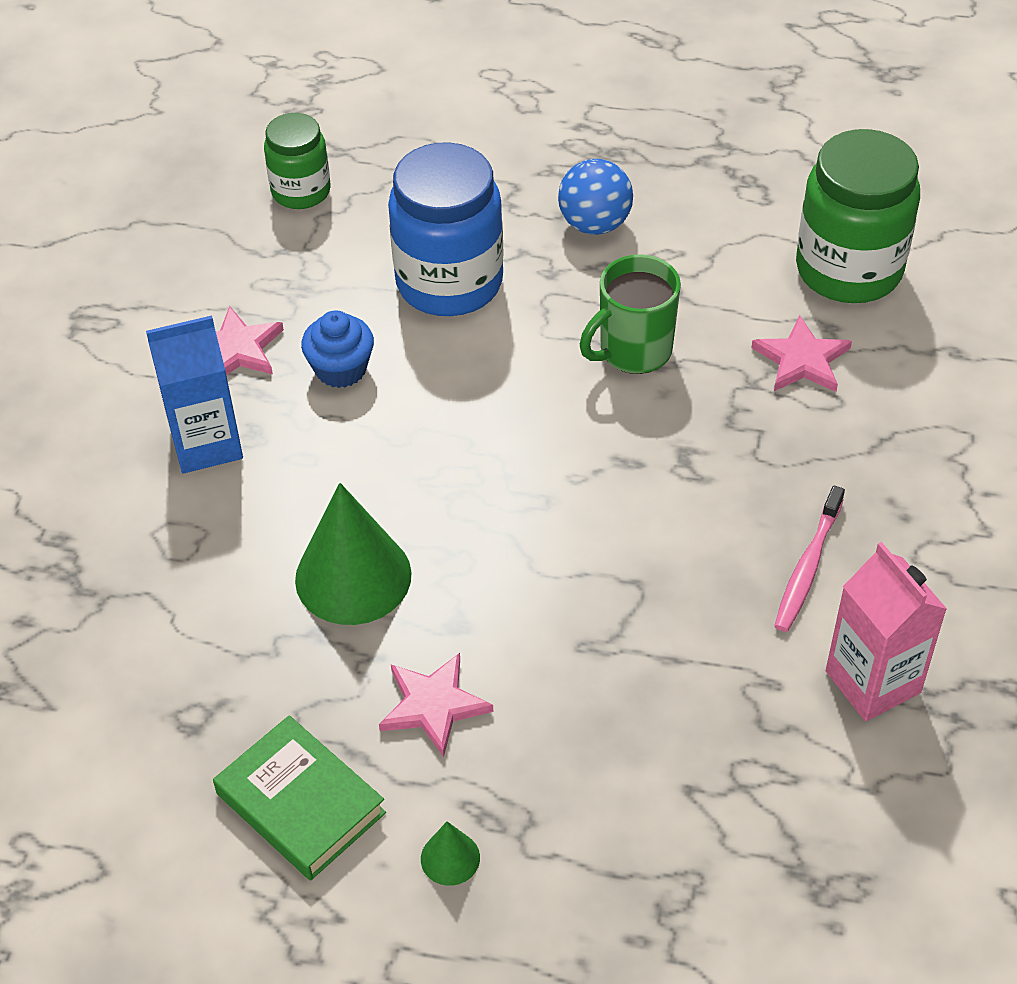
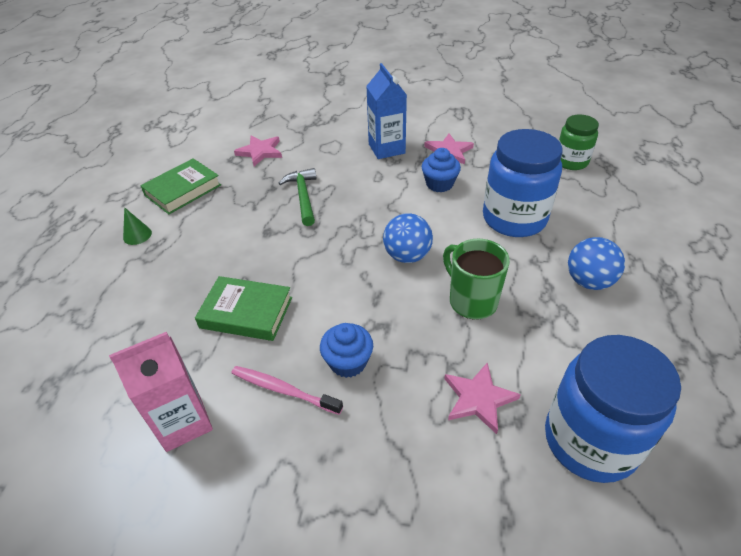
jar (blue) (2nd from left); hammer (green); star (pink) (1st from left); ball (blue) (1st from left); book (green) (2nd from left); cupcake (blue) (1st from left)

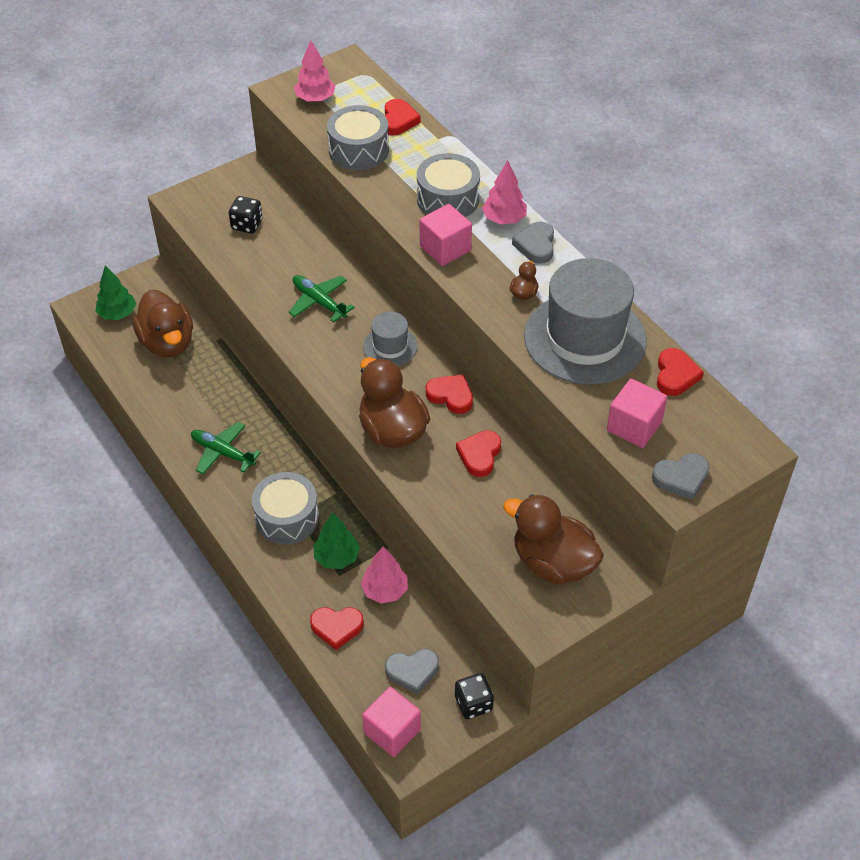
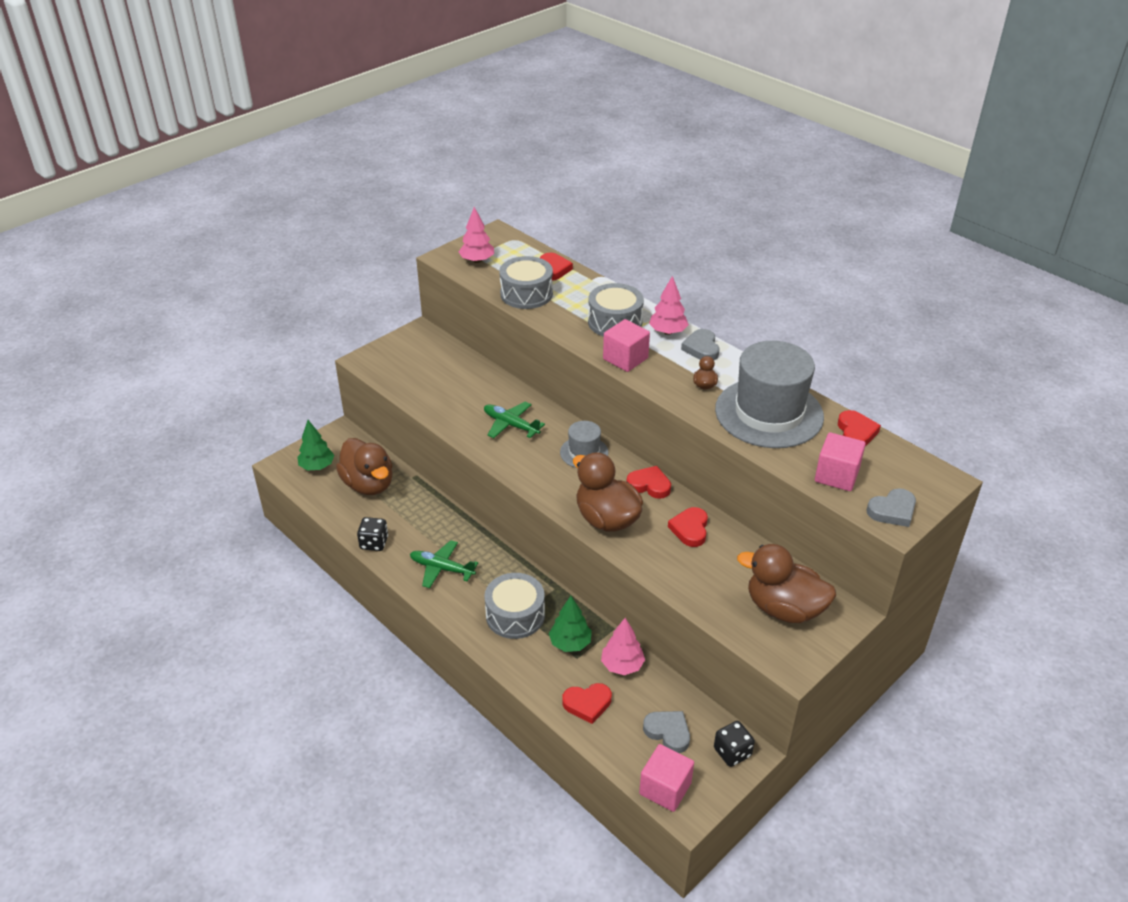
dice (black) (1st from left); heart (grey) (1st from left)

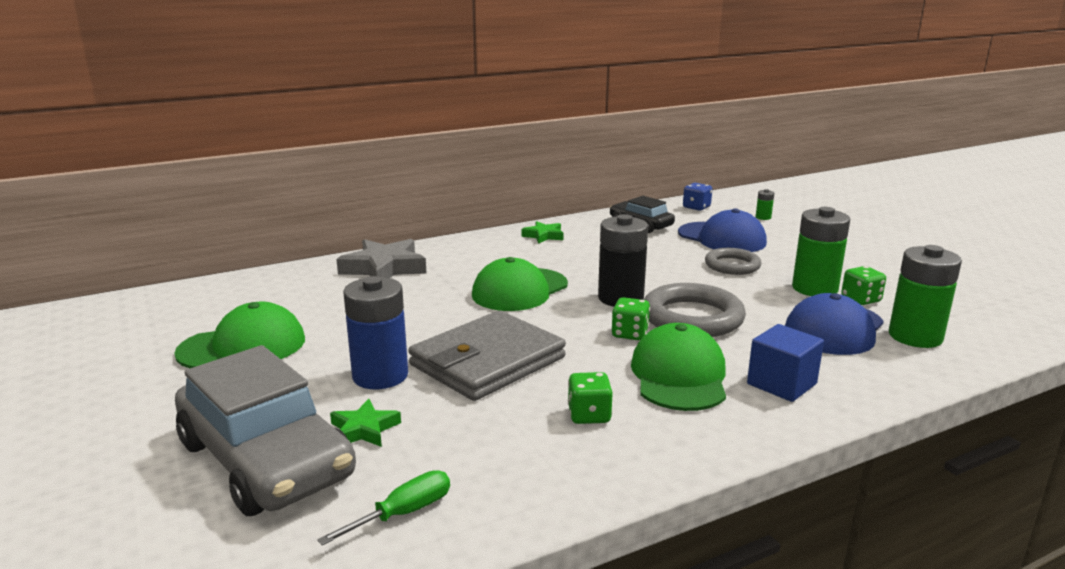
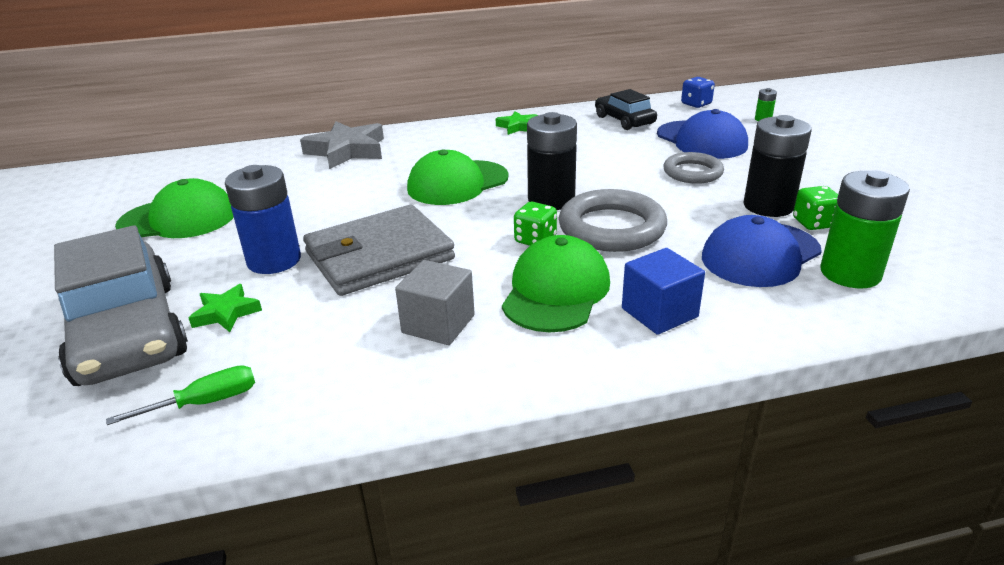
battery (black) (2nd from left); cube (grey)

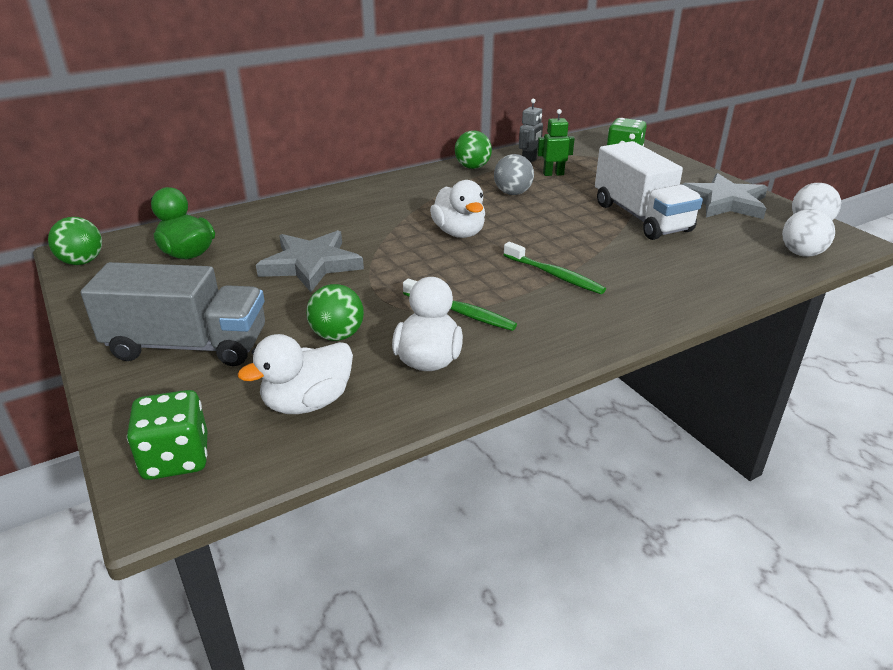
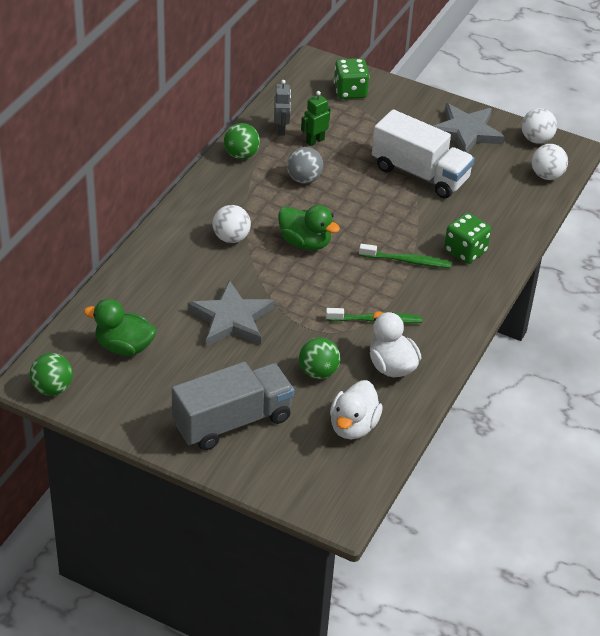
duck (green) (2nd from left); dice (green) (2nd from left); ball (white) (1st from left)

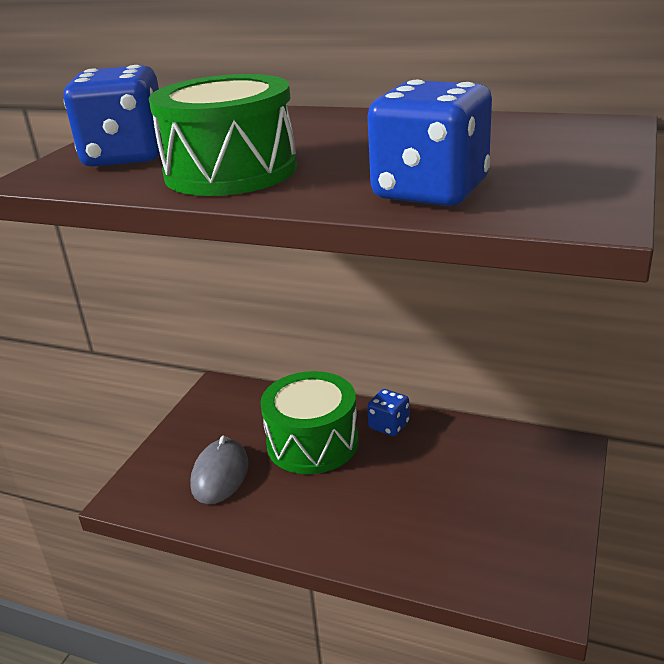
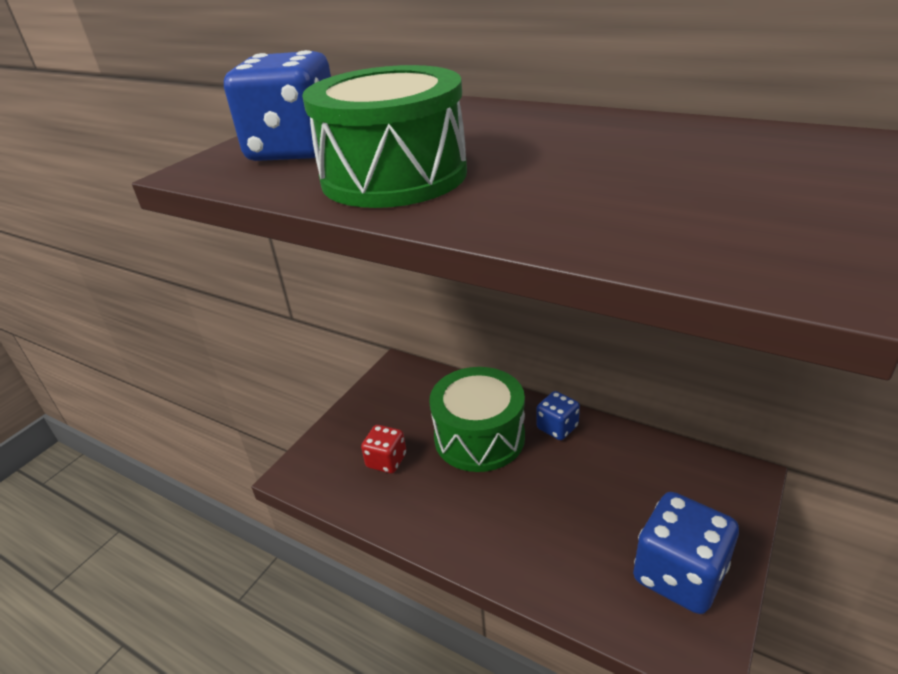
dice (blue) (3rd from left); dice (red)

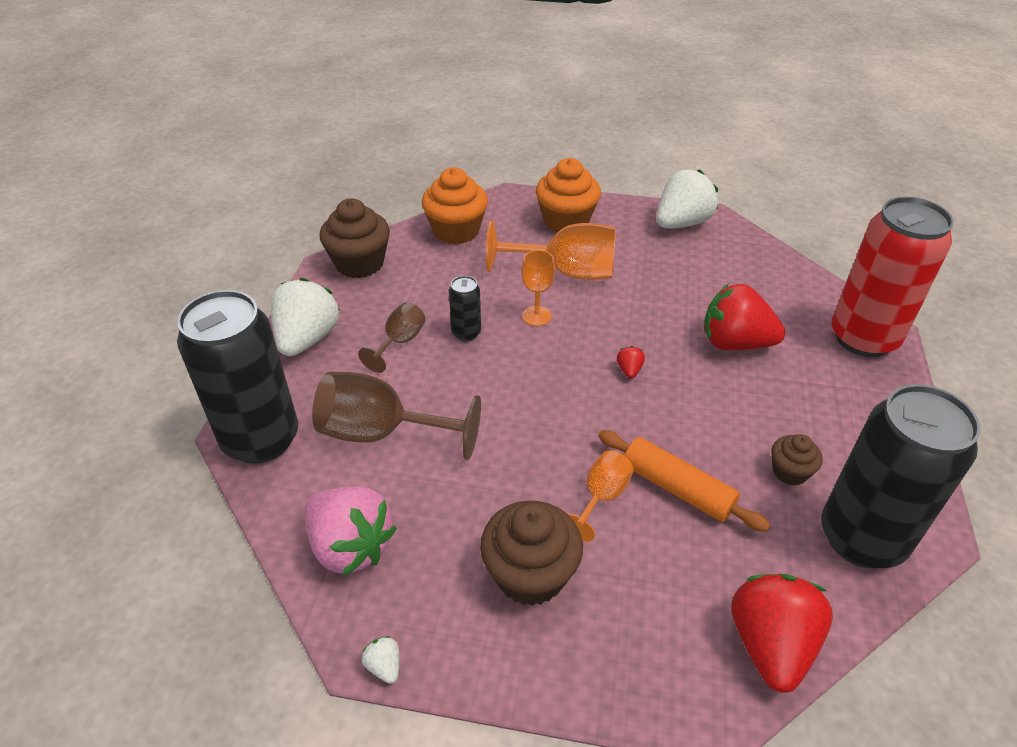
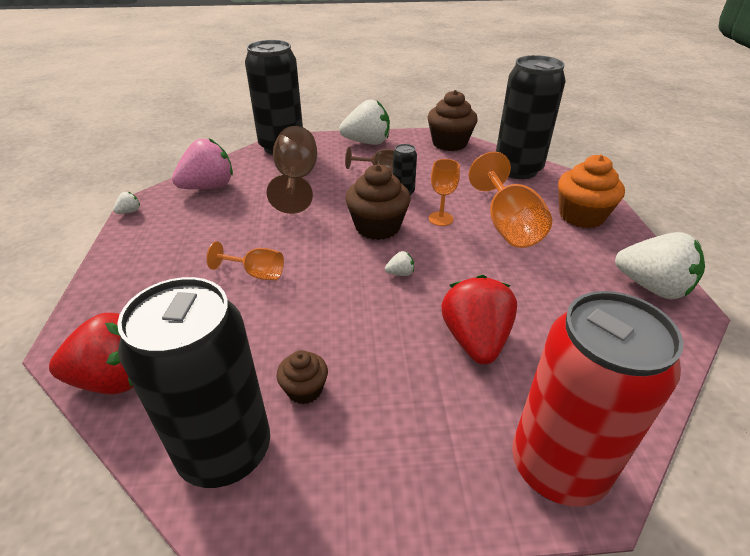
can (black) (4th from left); strawberry (white) (3rd from left); rolling pin (orange); strawberry (pink); cupcake (brown) (2nd from left)

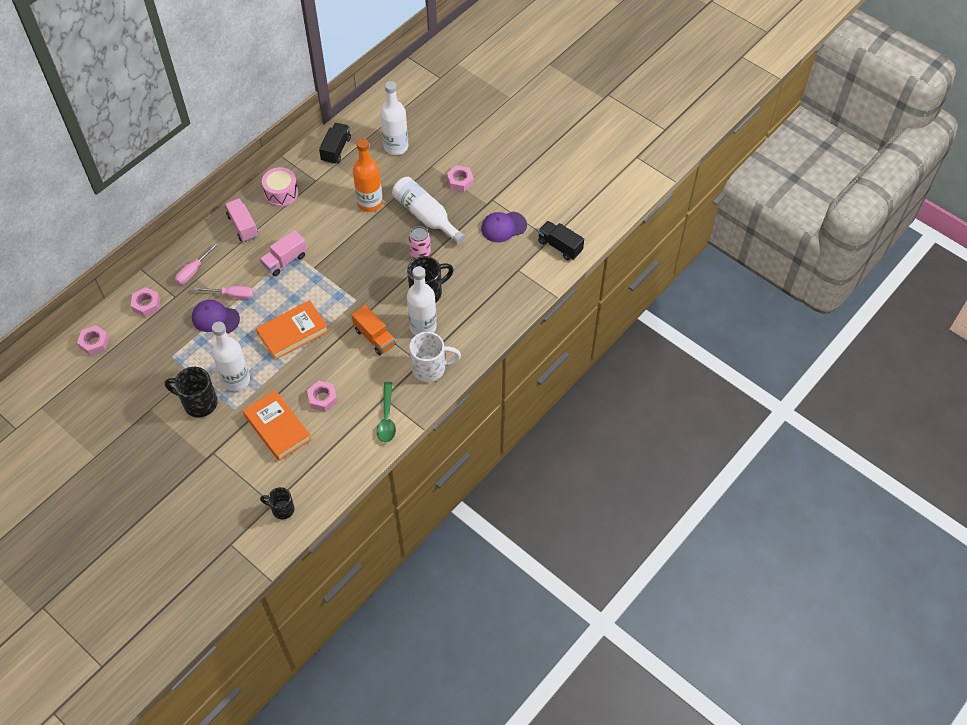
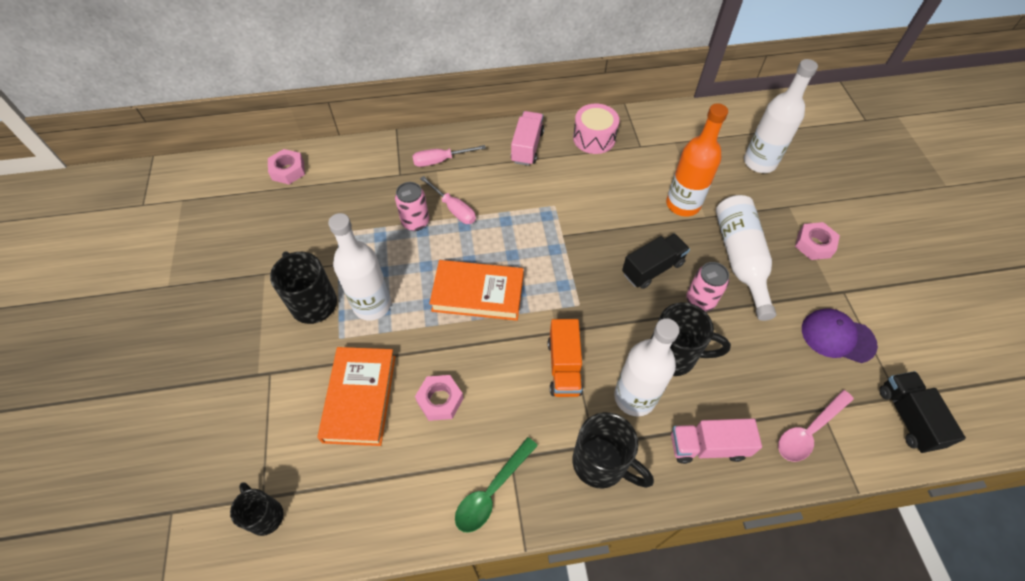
truck (black) (1st from left); truck (pink) (2nd from left); nut (pink) (2nd from left in the first image); can (pink) (1st from left); mug (black) (3rd from left); spoon (pink)

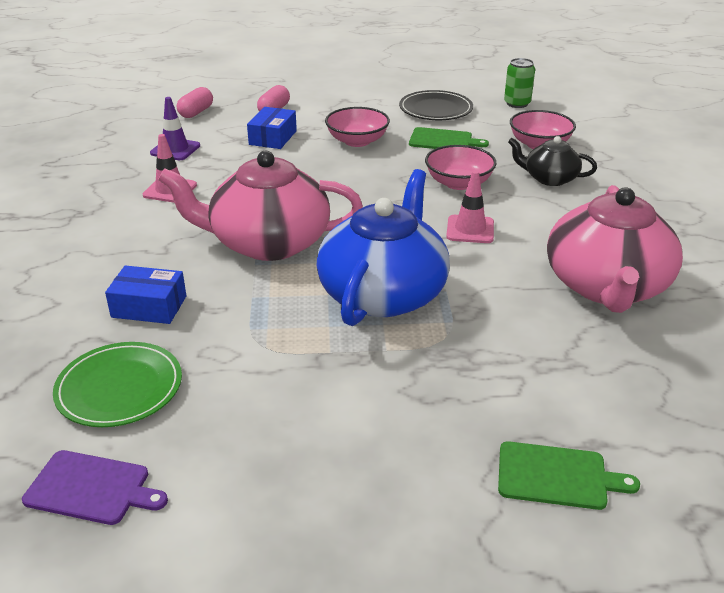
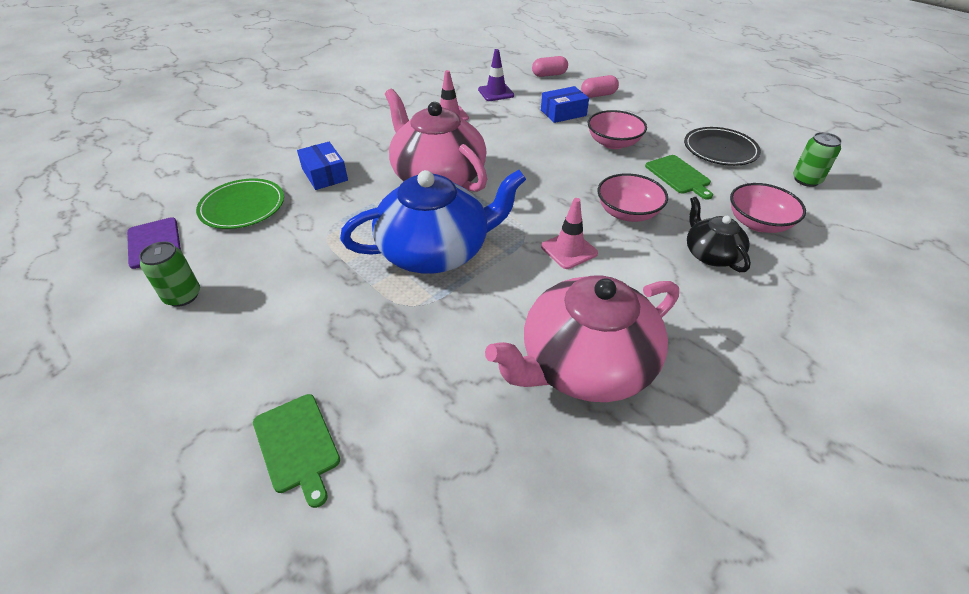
can (green) (1st from left)

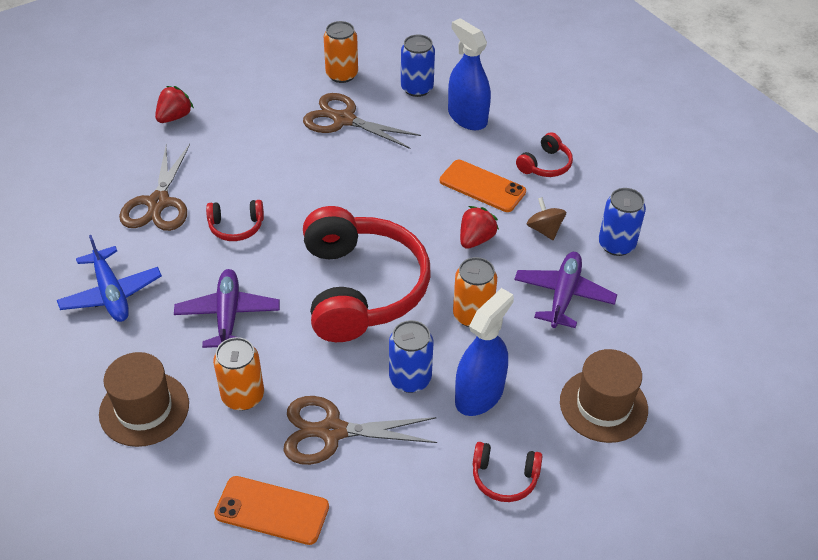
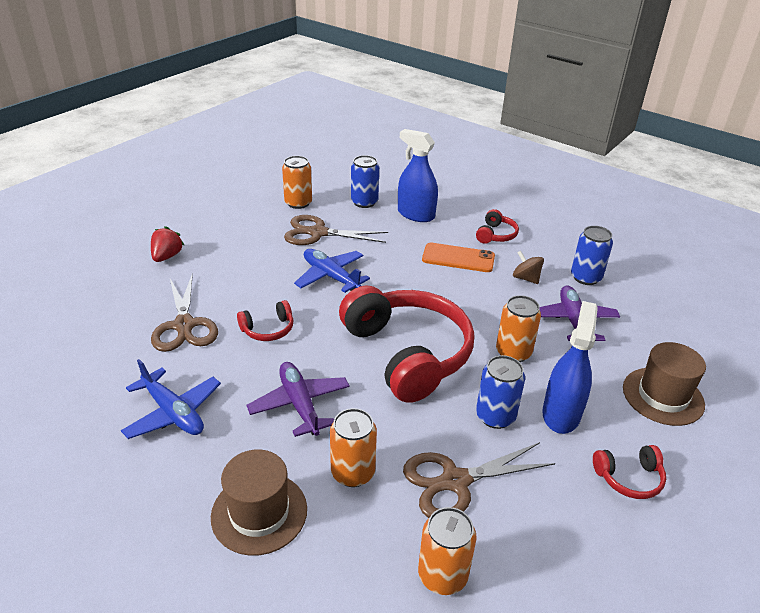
strawberry (red) (2nd from left in the first image); can (orange) (3rd from left); plane (blue) (2nd from left)

